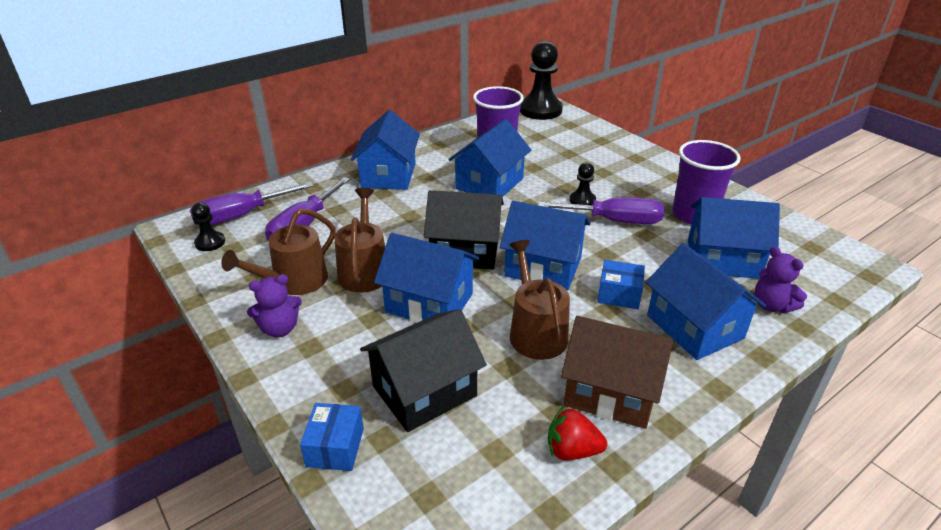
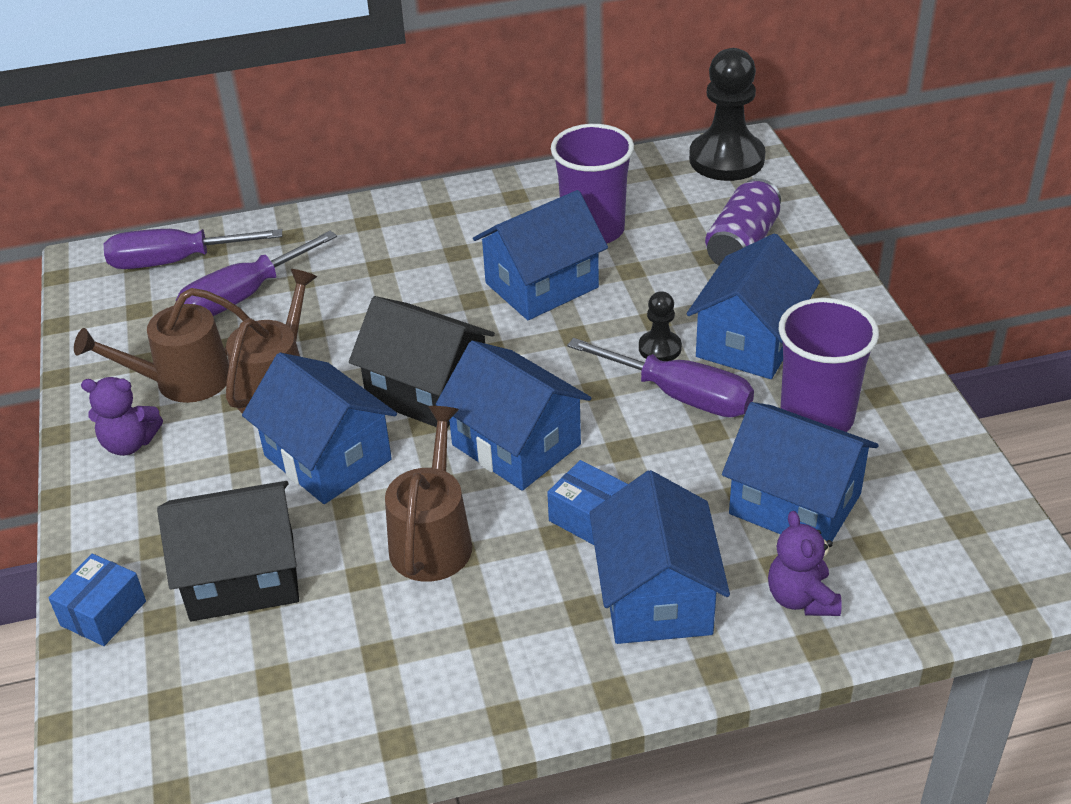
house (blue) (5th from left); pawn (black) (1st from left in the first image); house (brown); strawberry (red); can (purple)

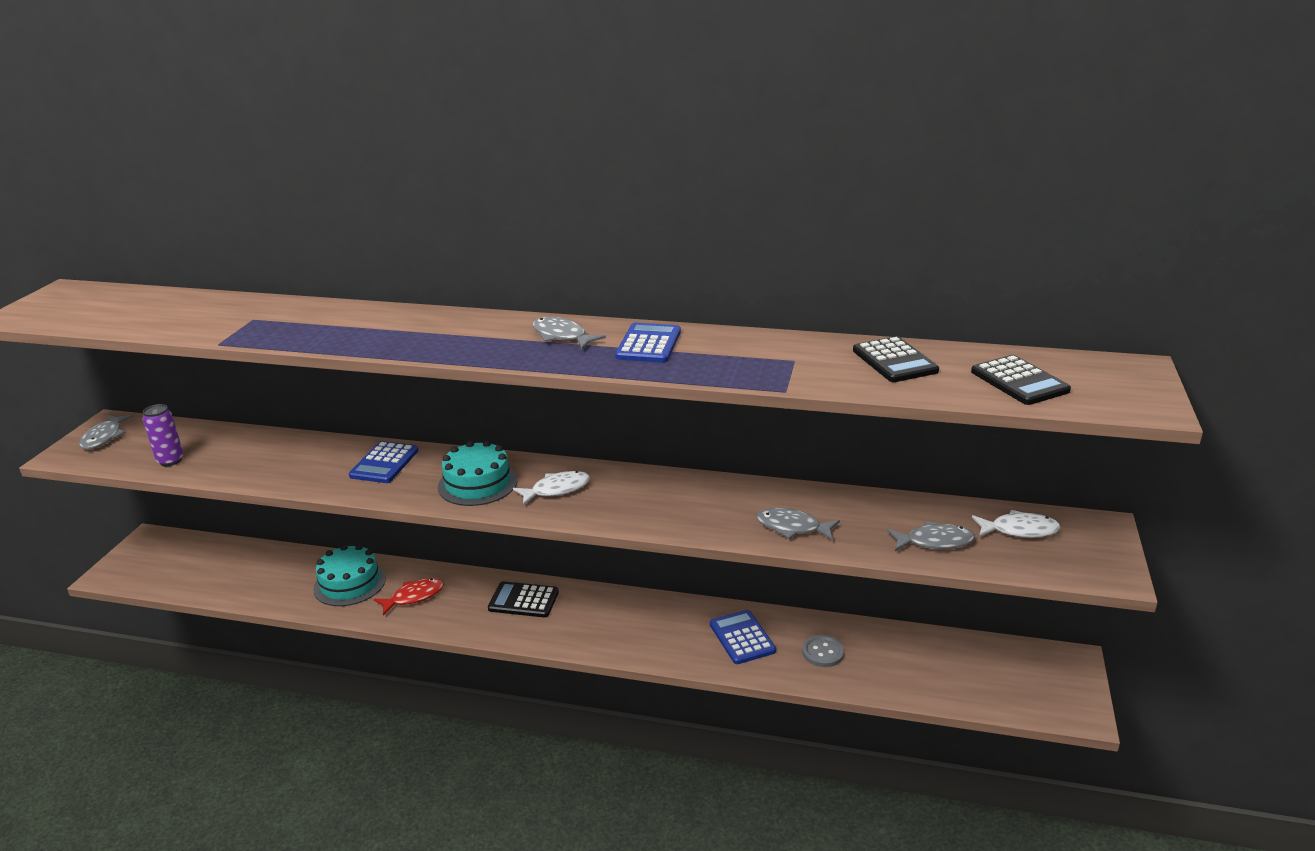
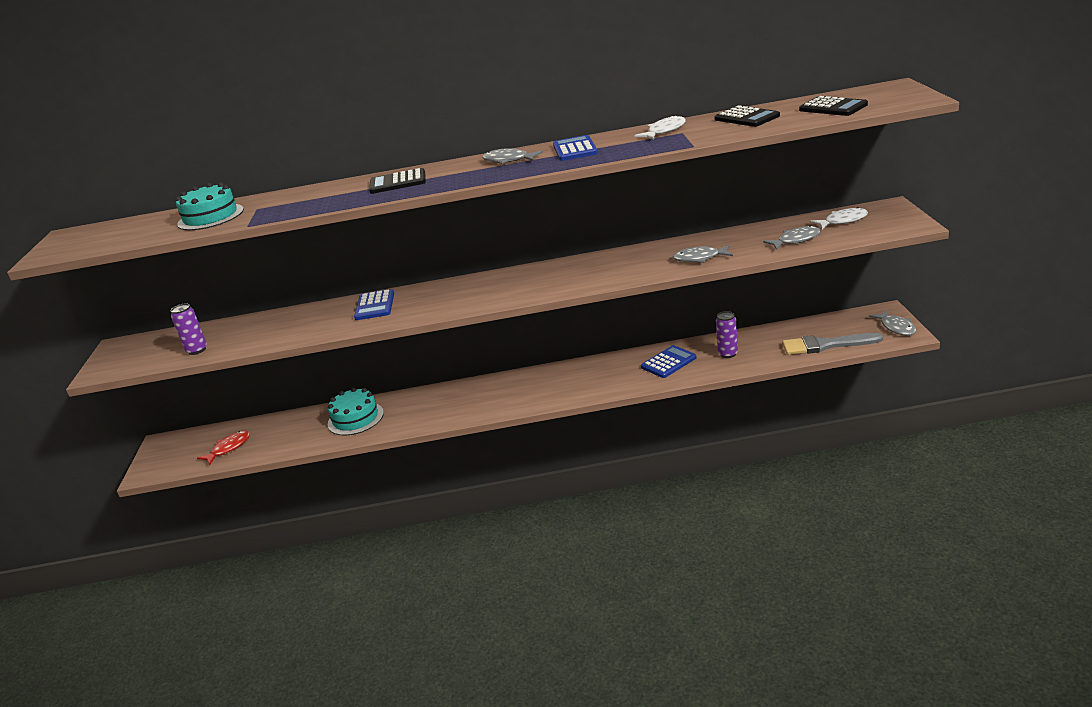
fish (grey) (4th from left); cake (turquoise) (1st from left); fish (white) (1st from left); fish (red); calculator (black) (1st from left); calculator (blue) (3rd from left); can (purple) (2nd from left); brush (grey)

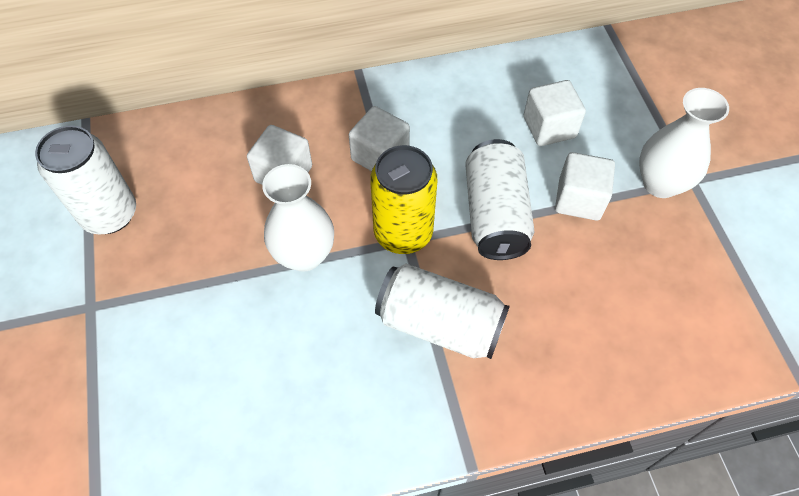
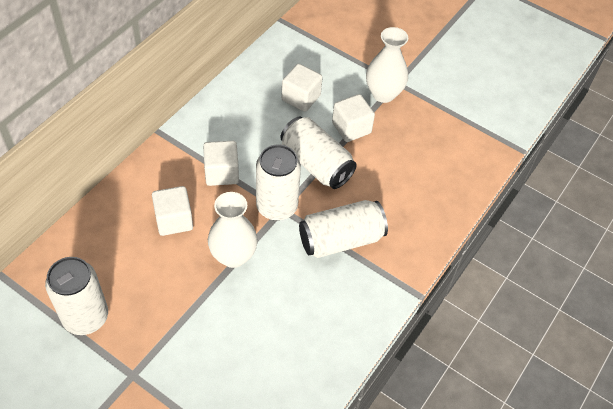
can (white) (2nd from left)

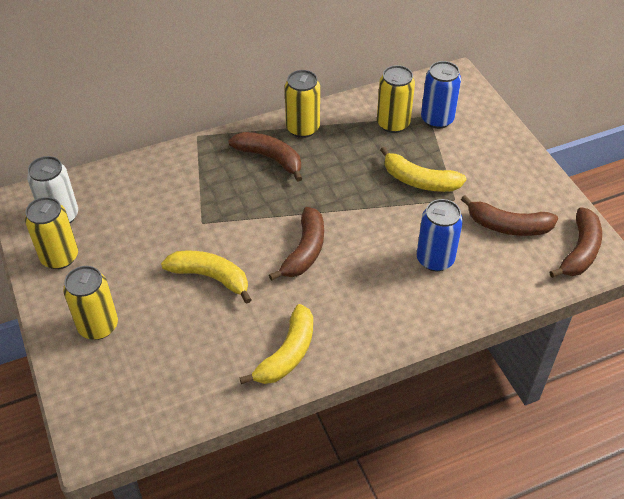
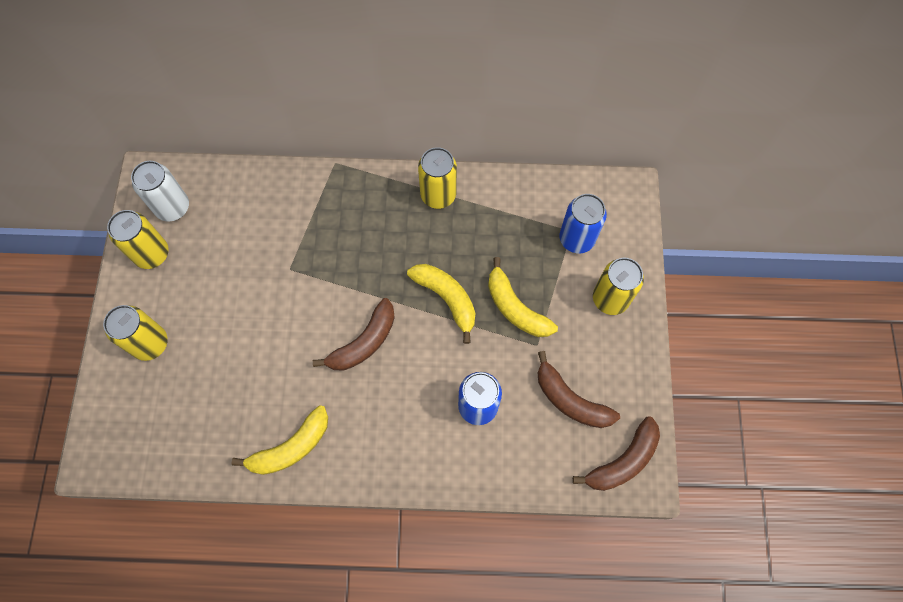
can (yellow) (4th from left); banana (brown) (1st from left in the first image); banana (yellow) (2nd from left)

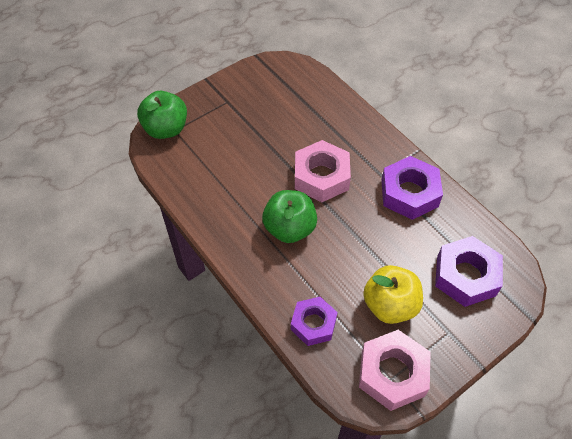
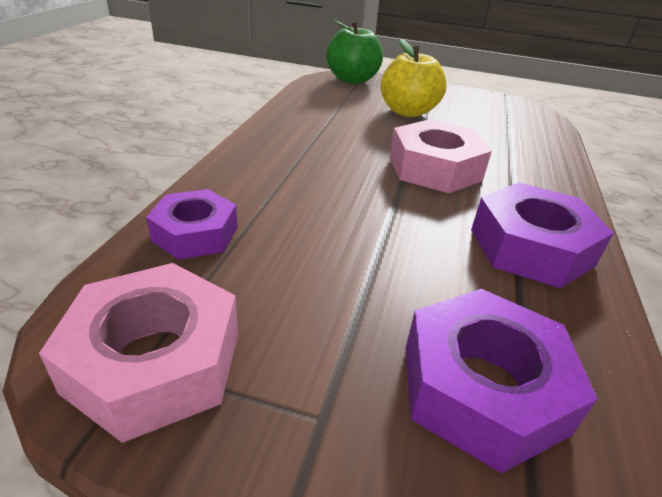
apple (green) (2nd from left in the first image); apple (yellow)

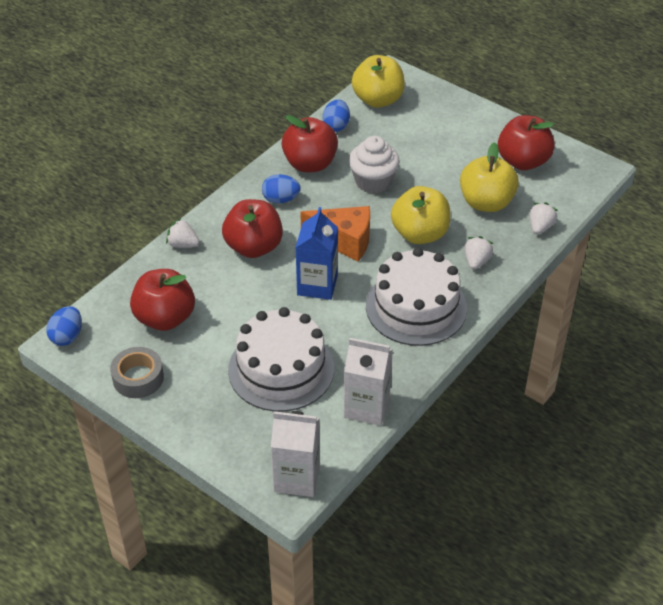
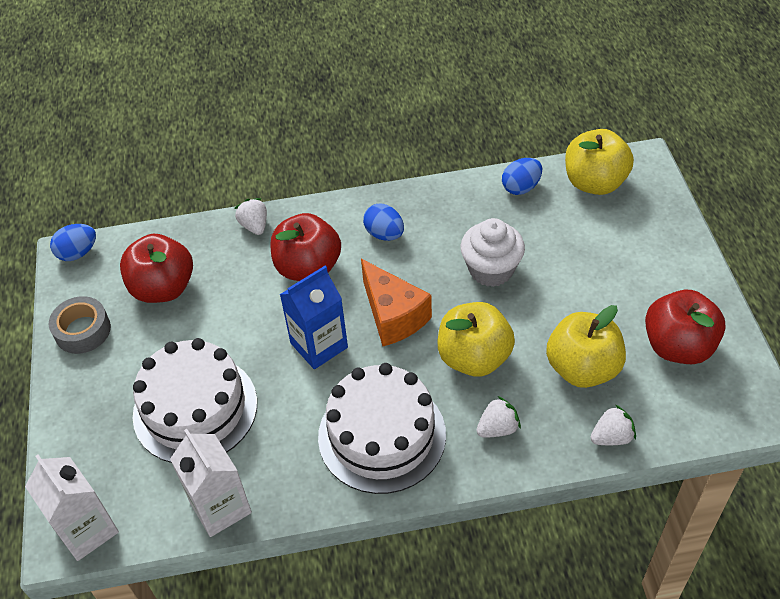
apple (red) (3rd from left in the first image)

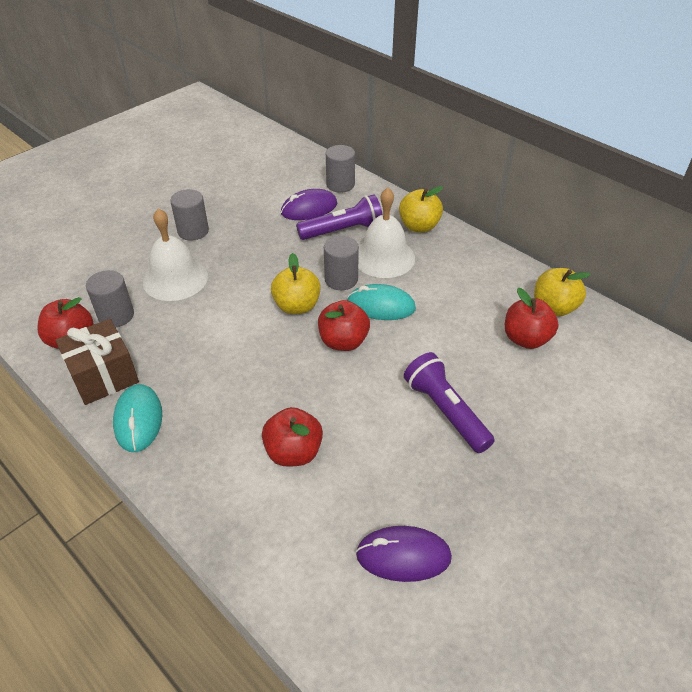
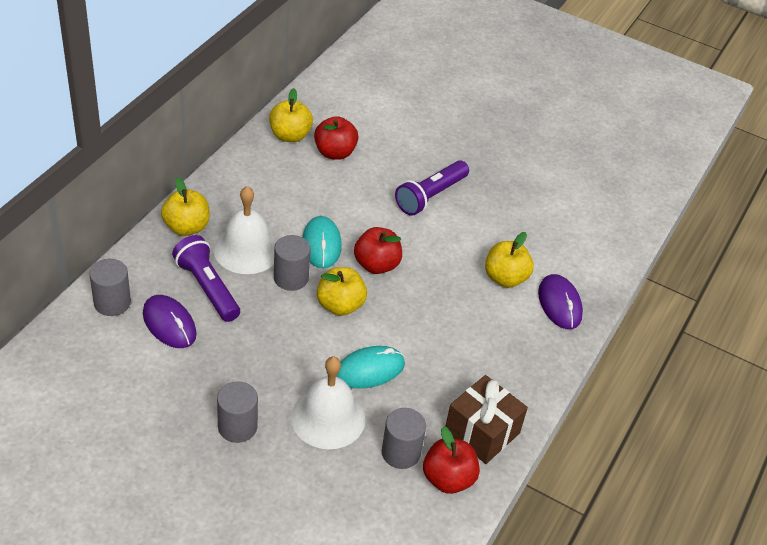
mouse (turquoise) (2nd from left); apple (yellow) (4th from left); mouse (purple) (2nd from left)

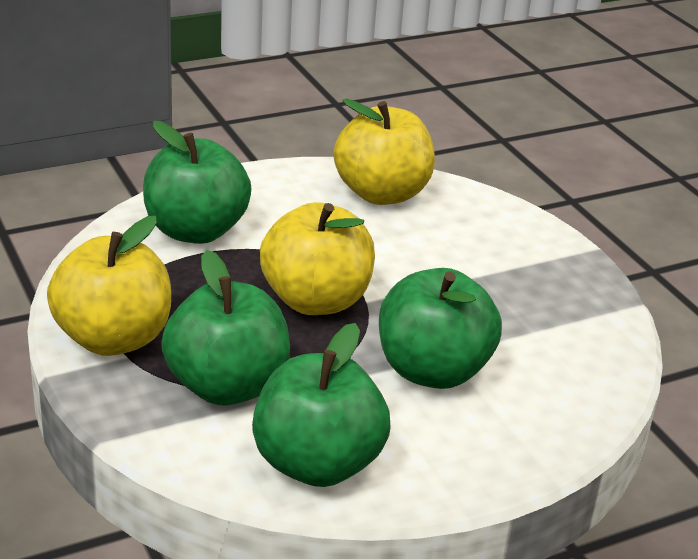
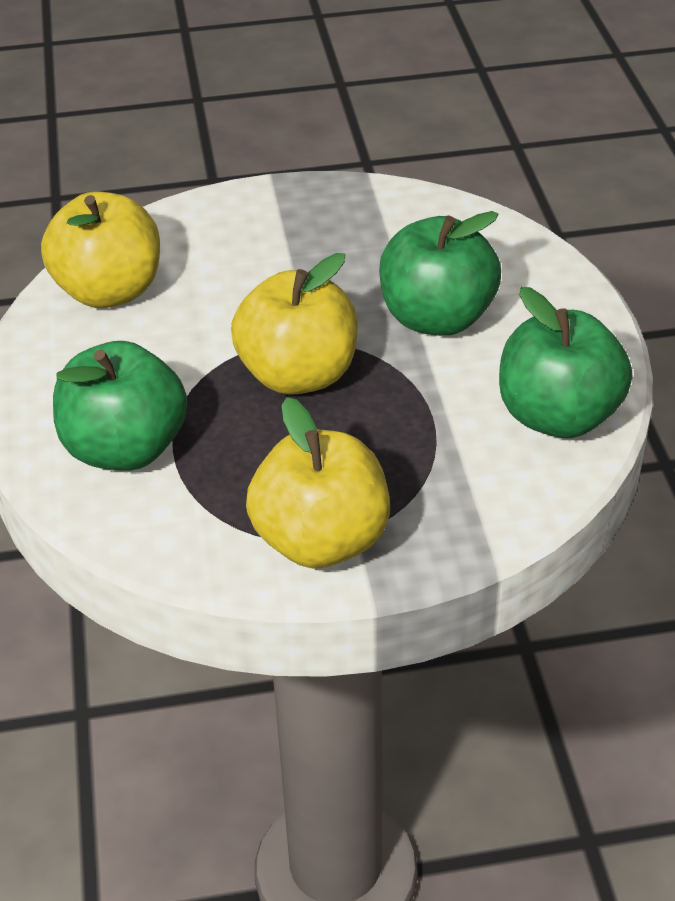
apple (green) (2nd from left in the first image)

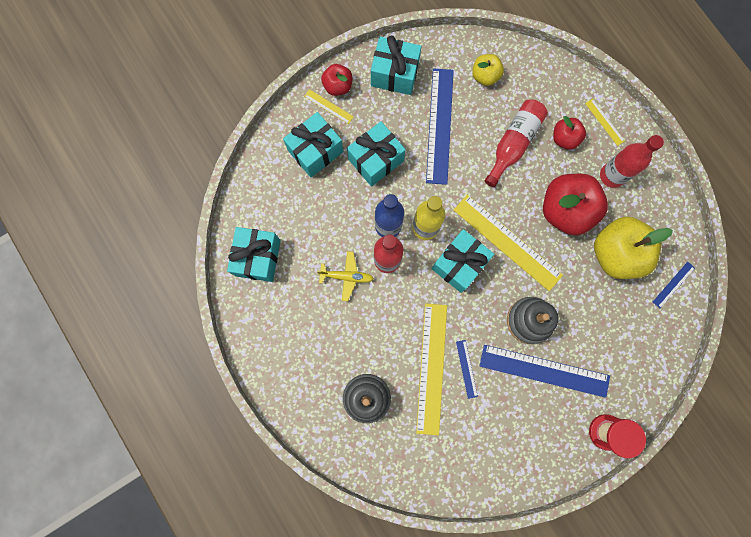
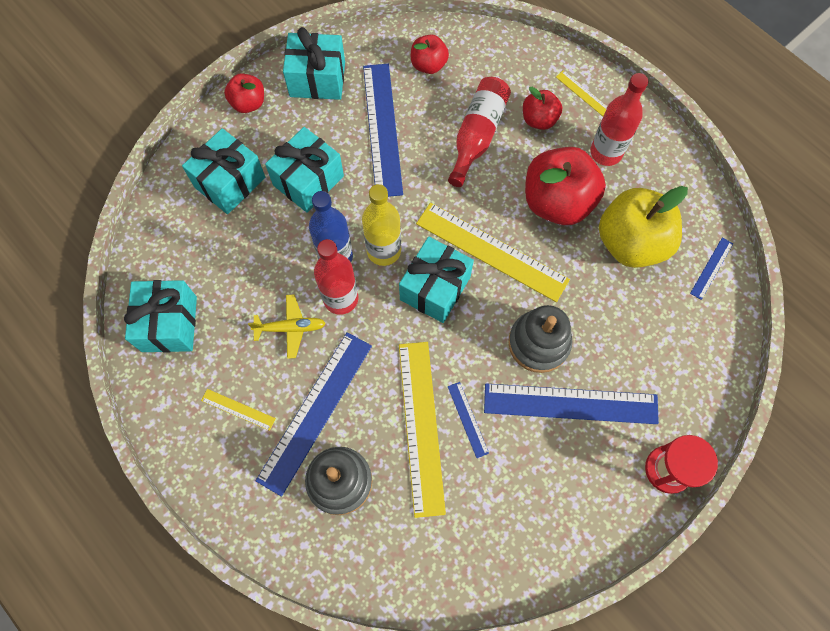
apple (red) (2nd from left); ruler (yellow) (1st from left); ruler (blue) (1st from left)

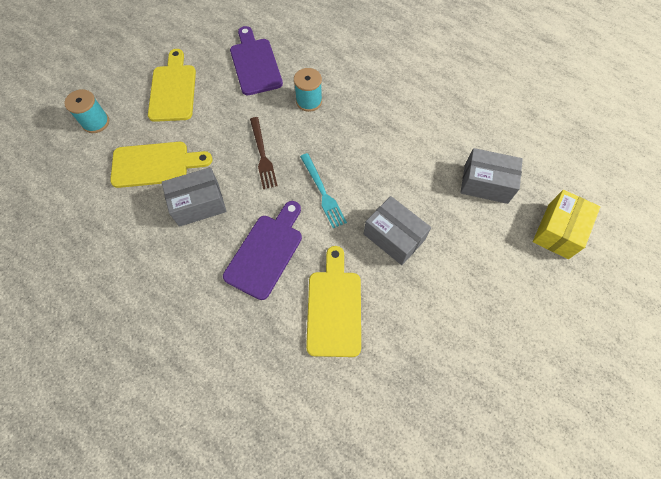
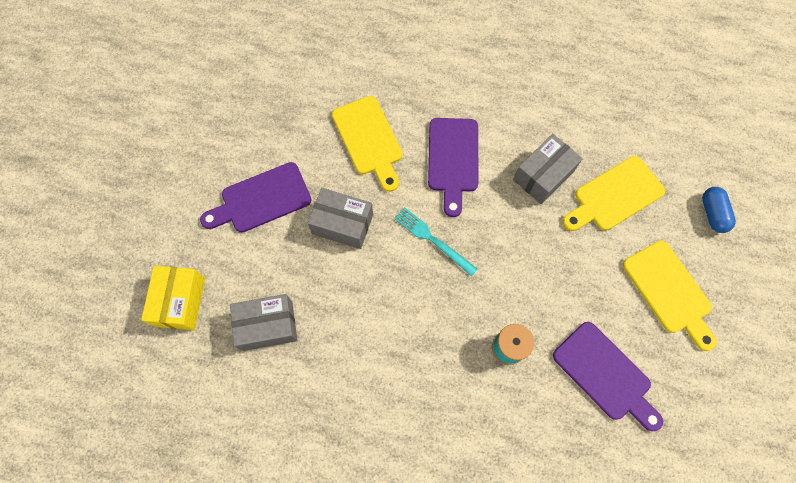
capsule (blue); fork (brown); cutting board (purple) (1st from left)

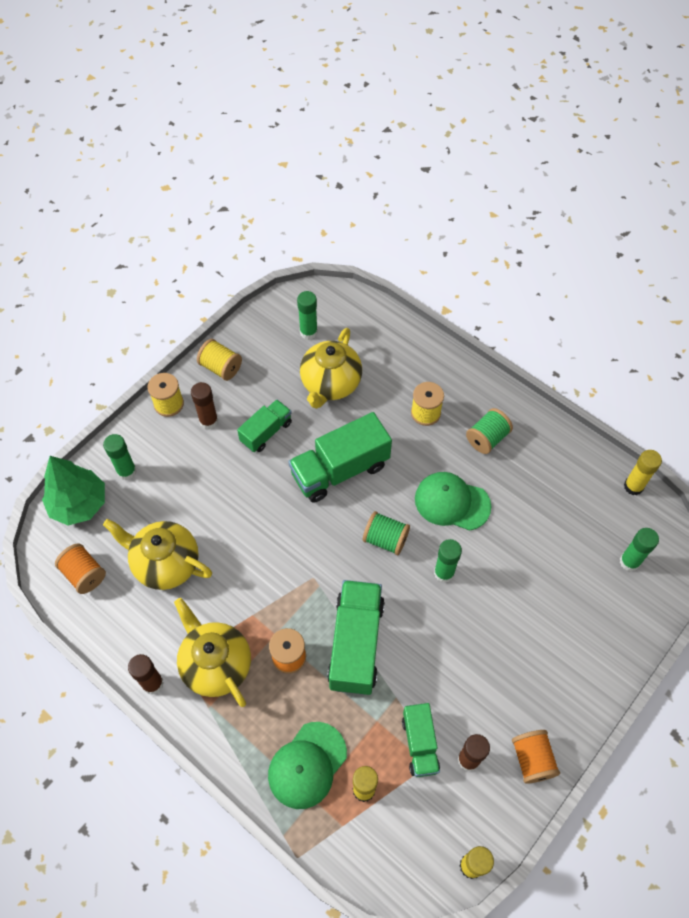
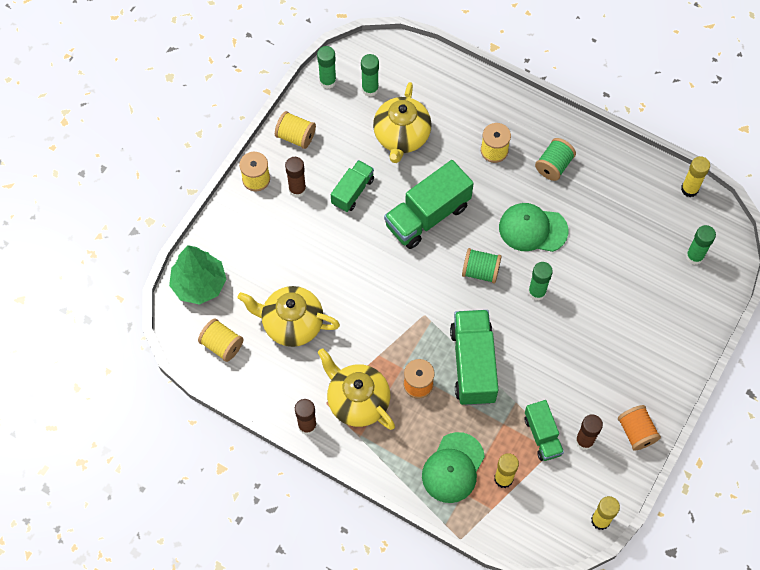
glue stick (green) (1st from left); spool (yellow) (1st from left)

